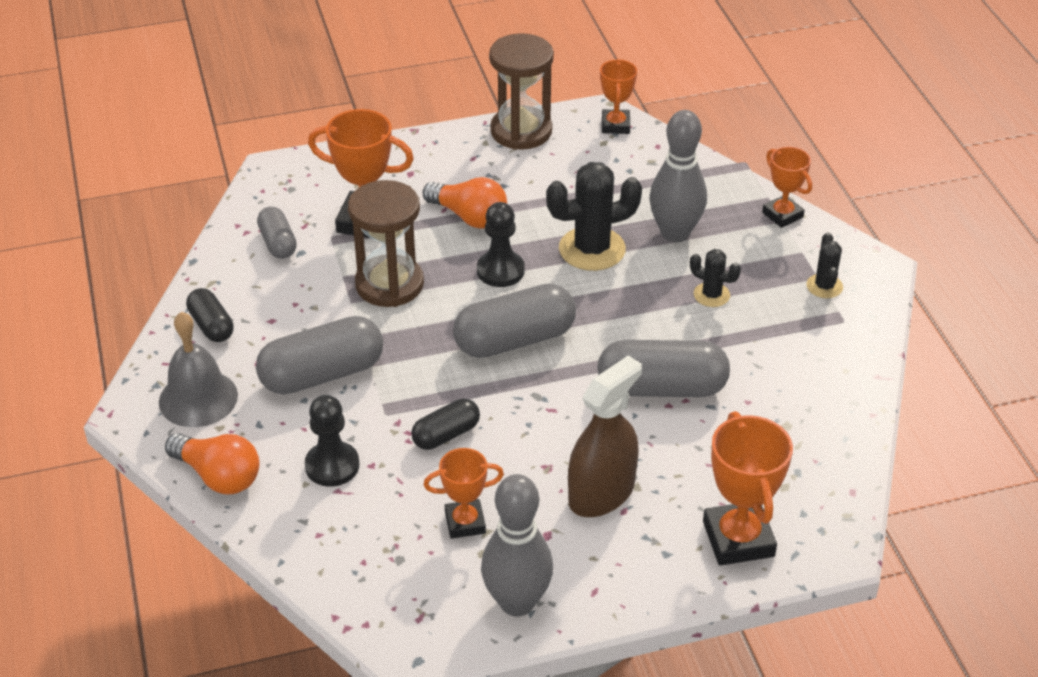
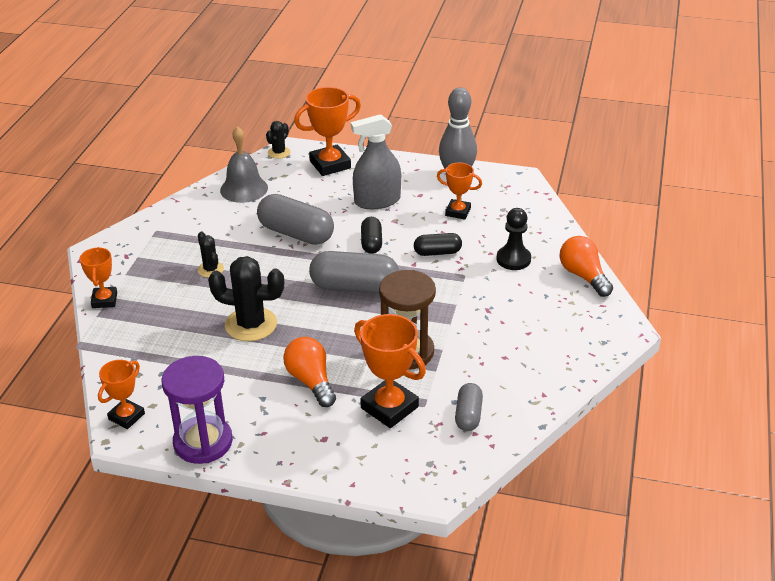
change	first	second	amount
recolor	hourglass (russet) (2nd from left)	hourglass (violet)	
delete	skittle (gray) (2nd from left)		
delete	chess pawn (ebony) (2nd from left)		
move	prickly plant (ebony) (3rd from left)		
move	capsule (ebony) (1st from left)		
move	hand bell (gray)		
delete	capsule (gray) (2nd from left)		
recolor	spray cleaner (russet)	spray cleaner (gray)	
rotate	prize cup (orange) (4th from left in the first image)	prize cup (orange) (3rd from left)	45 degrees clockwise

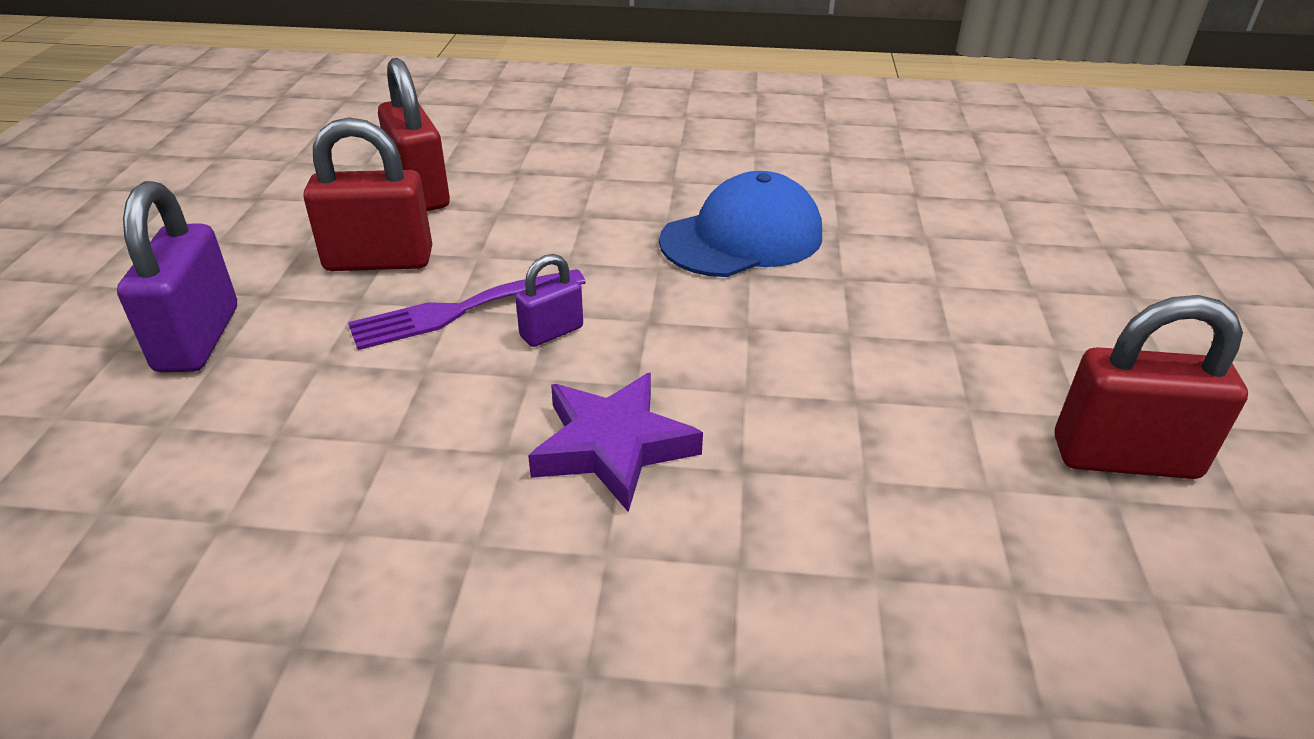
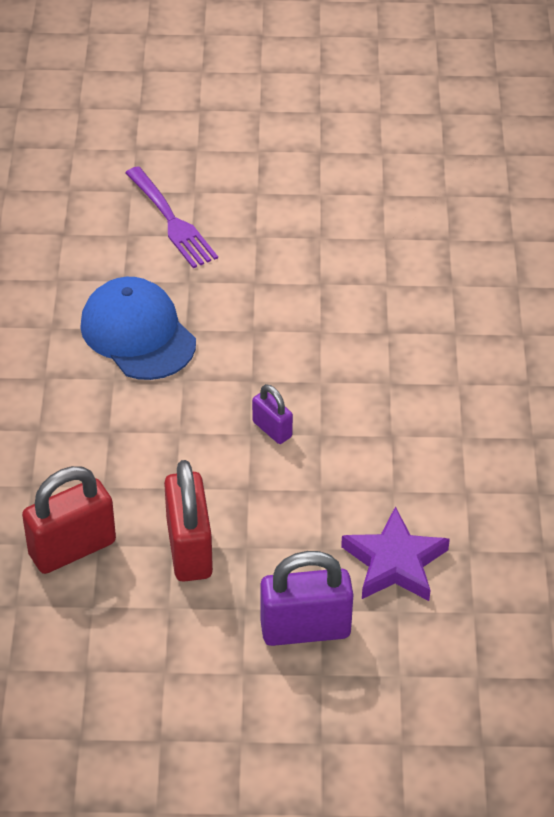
change	first	second	amount
move	dinner fork (violet)		
delete	lock (crimson) (3rd from left)		
move	five-pointed star (violet)		

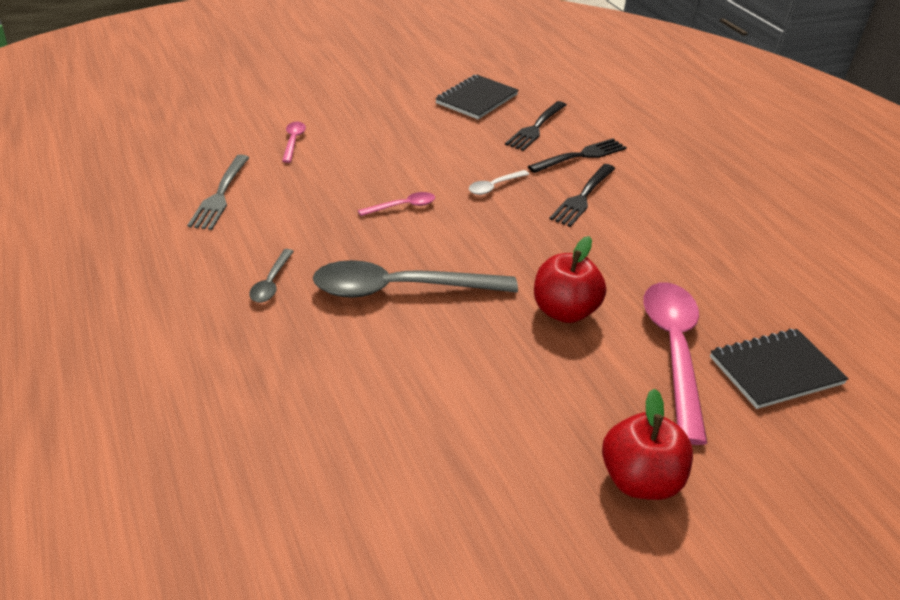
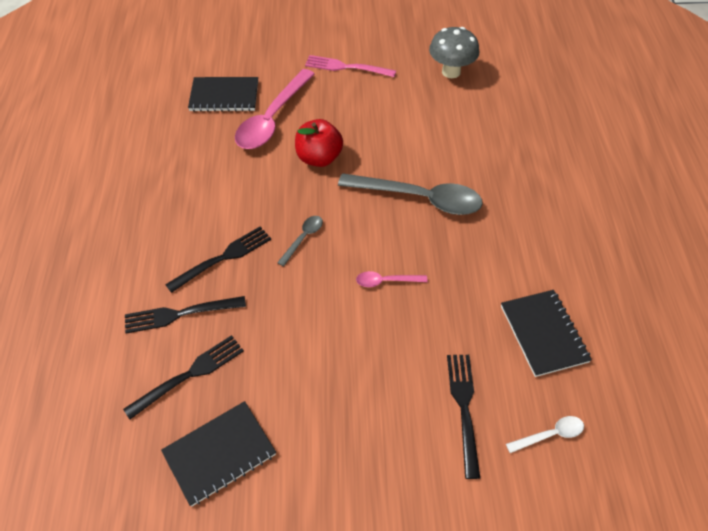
change	first	second	amount
replace	spoon (rose-pink) (1st from left)	dinner fork (ebony) (4th from left)	
replace	dinner fork (gray)	notepad (ebony) (3rd from left)	
move	spoon (white)		
move	spoon (gray) (1st from left)		
replace	apple fruit (crimson) (2nd from left)	dinner fork (rose-pink)	
insert		fungus (gray)	

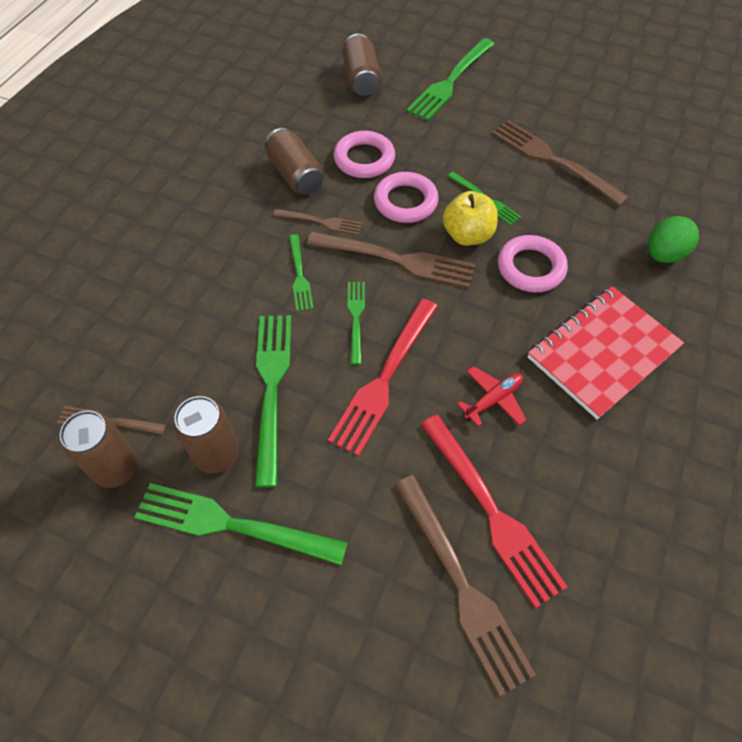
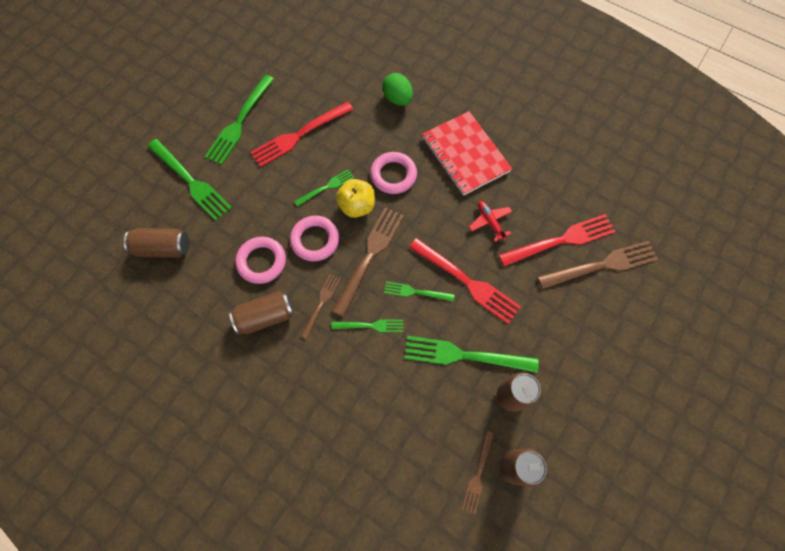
change	first	second	amount
recolor	dinner fork (russet) (5th from left)	dinner fork (crimson) (1st from left)	
move	dinner fork (emerald) (1st from left in the first image)	dinner fork (emerald) (2nd from left)	

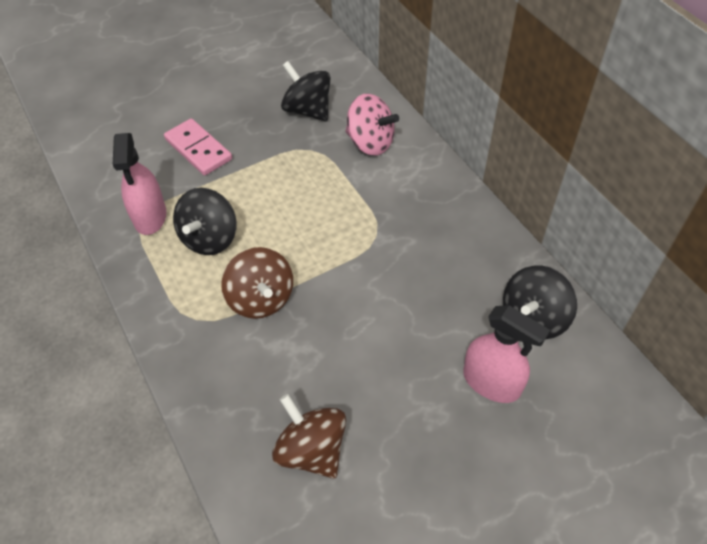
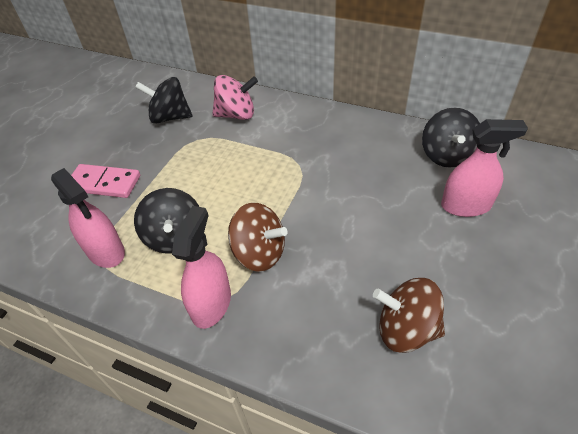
change	first	second	amount
insert		spray cleaner (rose-pink) (2nd from left)	

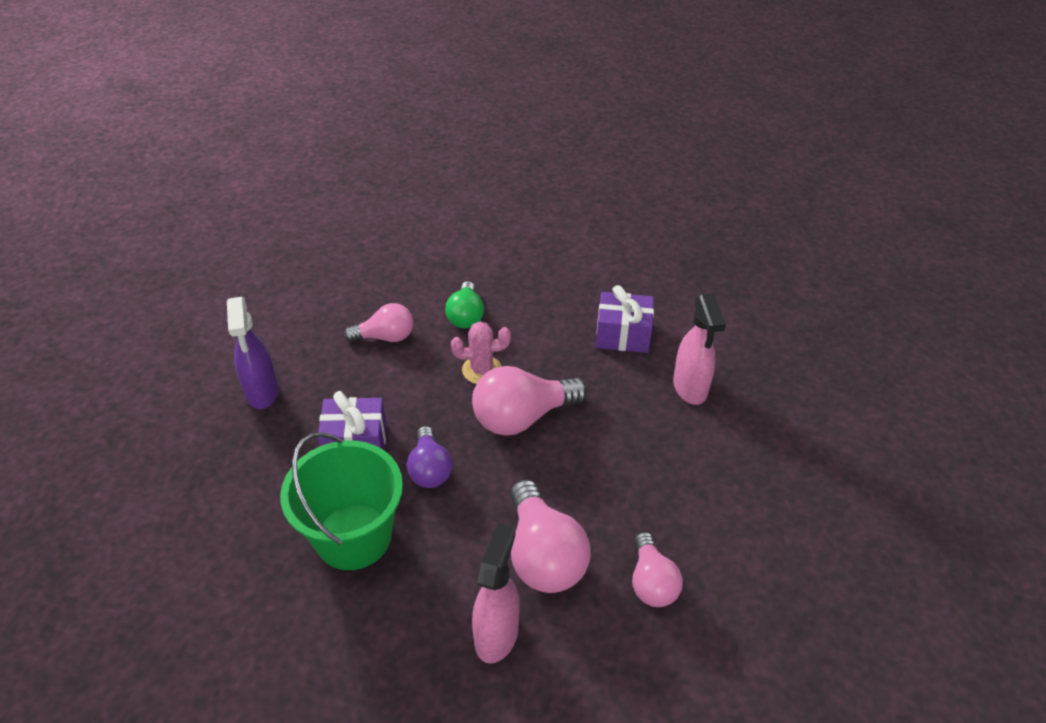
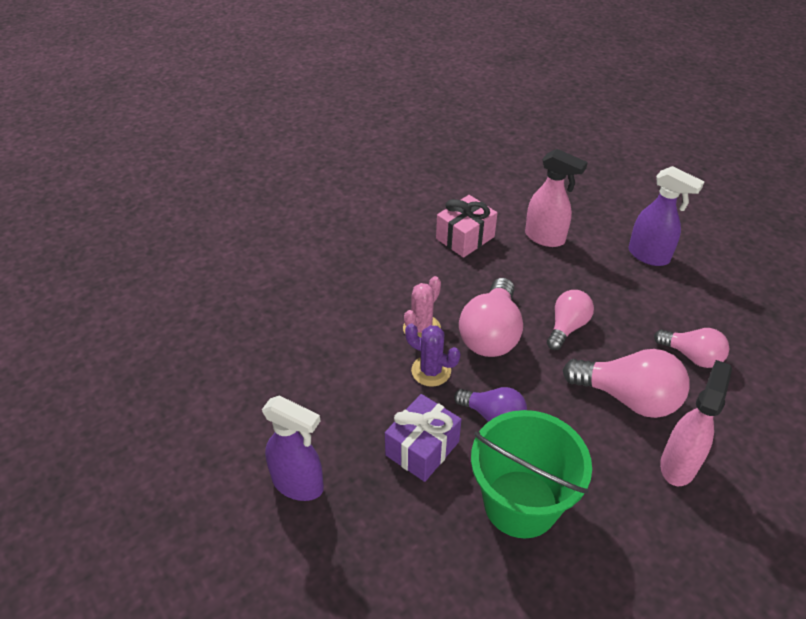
change	first	second	amount
delete	lightbulb (emerald)		
recolor	gift (violet) (2nd from left)	gift (rose-pink)	
move	lightbulb (rose-pink) (1st from left in the first image)	lightbulb (rose-pink) (2nd from left)	
rotate	spray cleaner (rose-pink) (1st from left in the first image)	spray cleaner (rose-pink) (2nd from left)	60 degrees clockwise
insert		spray cleaner (violet) (2nd from left)	
insert		prickly plant (violet)	

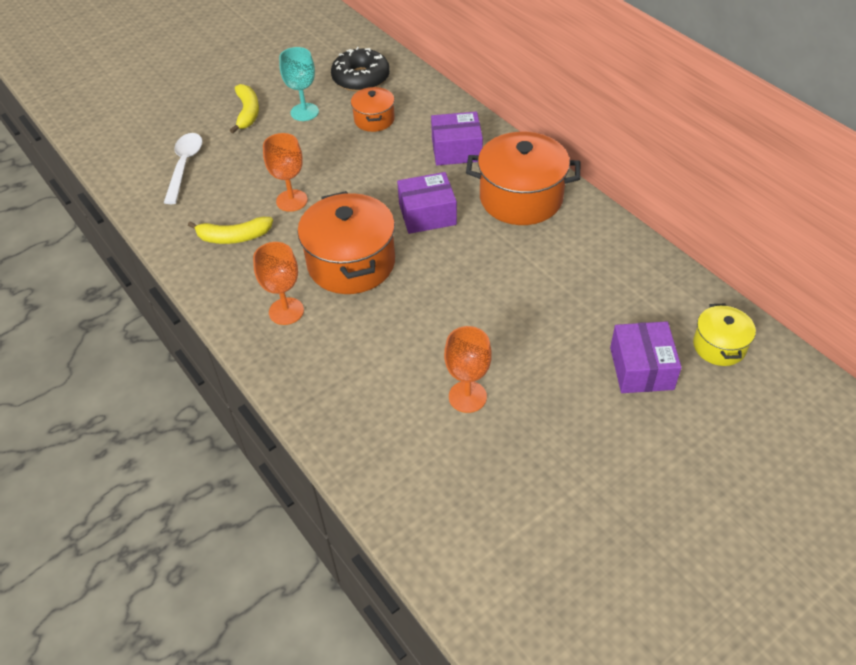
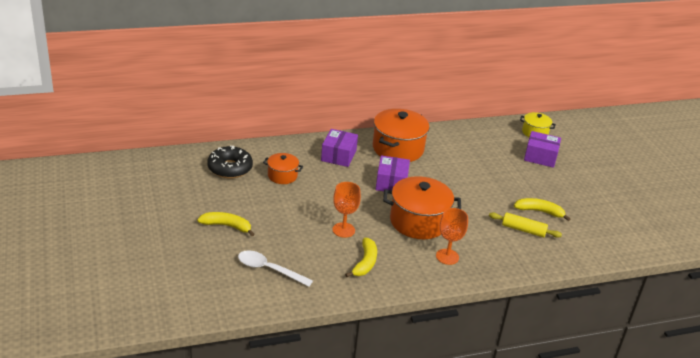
change	first	second	amount
delete	chalice (turquoise)		
replace	chalice (orange) (3rd from left)	toy banana (yellow) (3rd from left)	
insert		dough roller (yellow)	

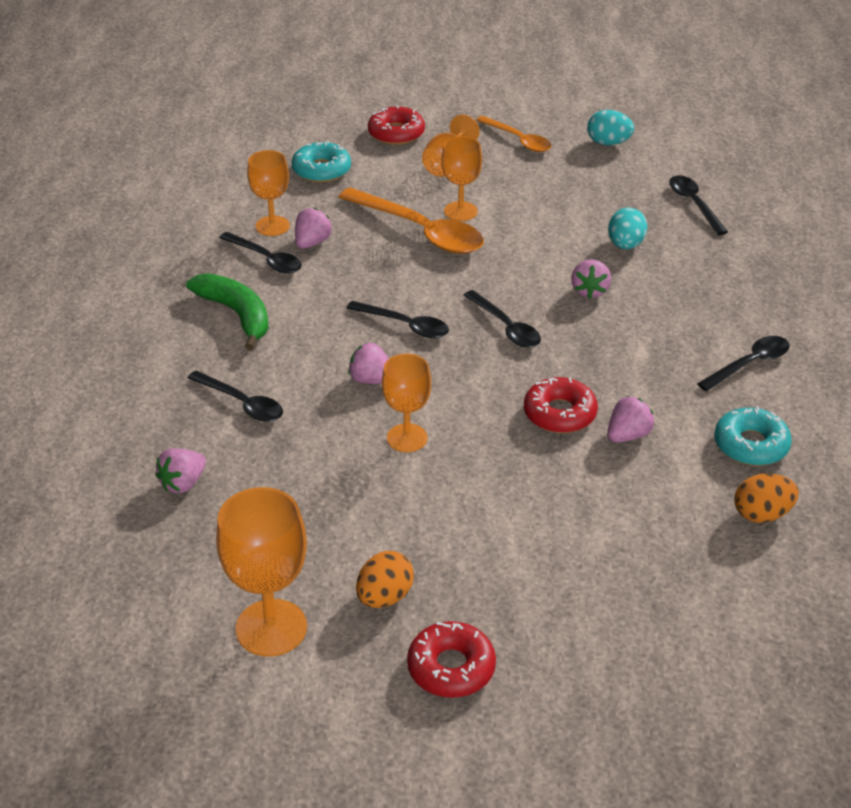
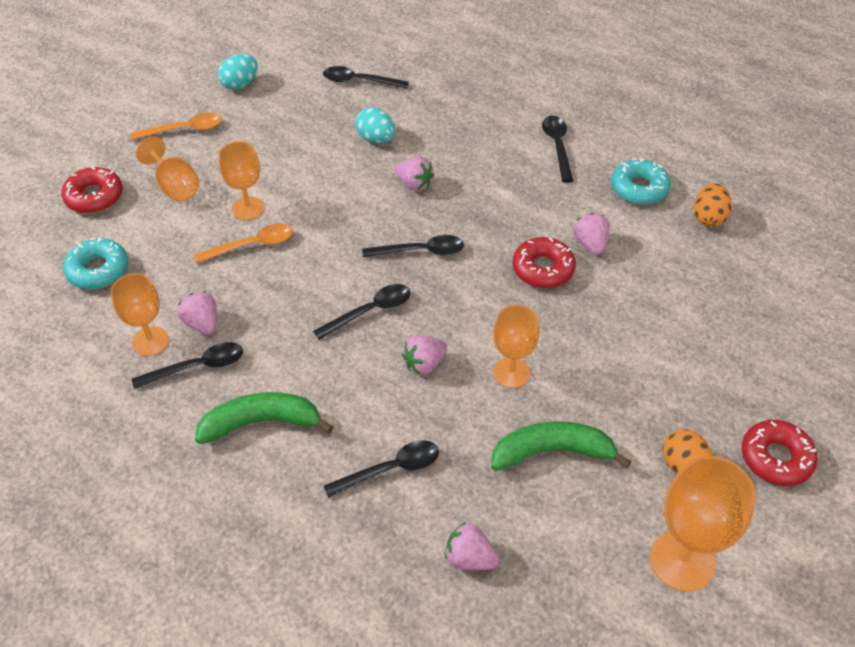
change	first	second	amount
resize	spoon (orange) (1st from left in the first image)	spoon (orange) (2nd from left)	x0.59
rotate	berry (rose-pink) (1st from left in the first image)	berry (rose-pink) (4th from left)	135 degrees clockwise
insert		toy banana (emerald) (2nd from left)	

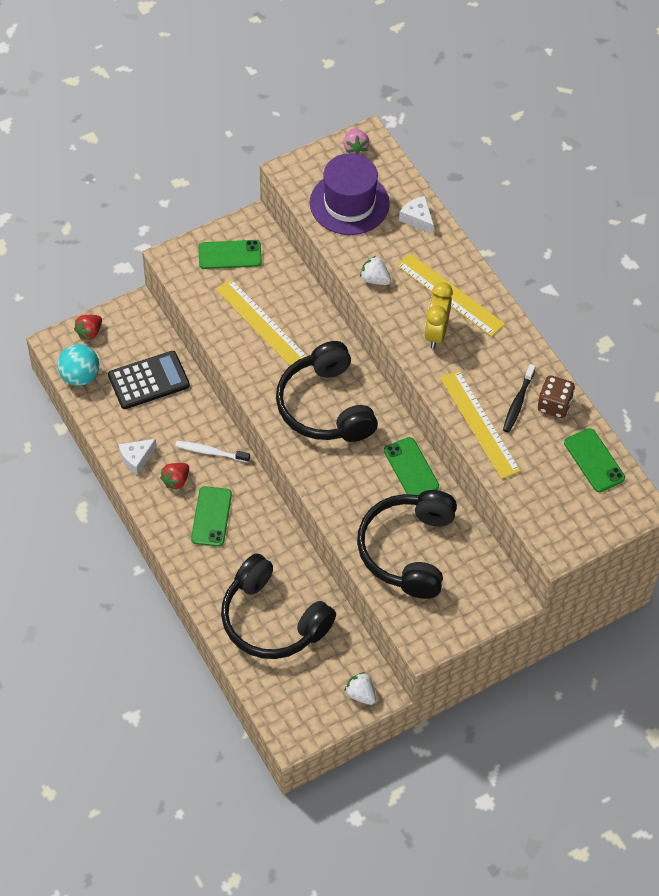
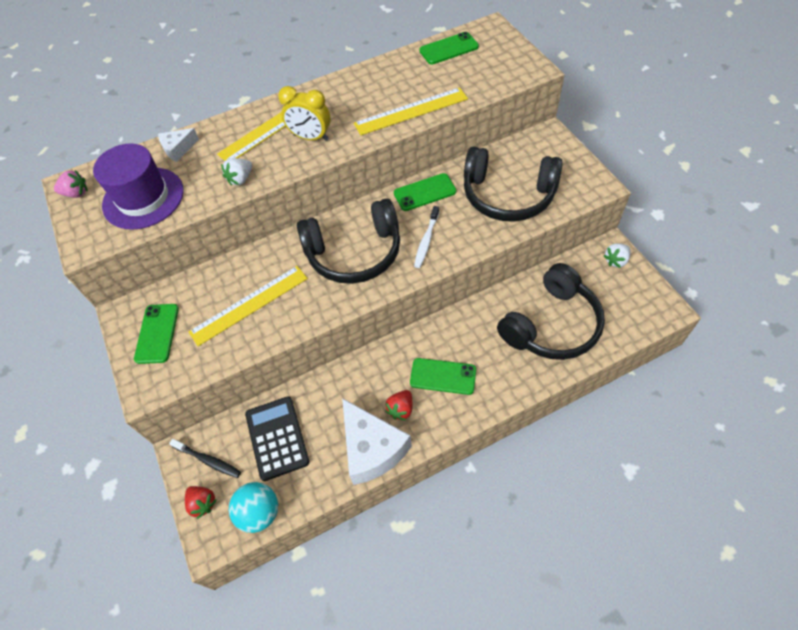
change	first	second	amount
move	tooth brush (ebony)		
delete	die (russet)		
resize	cheese (white) (1st from left in the first image)	cheese (white) (2nd from left)	x1.98
move	tooth brush (white)		
rotate	berry (crimson) (2nd from left)		75 degrees clockwise

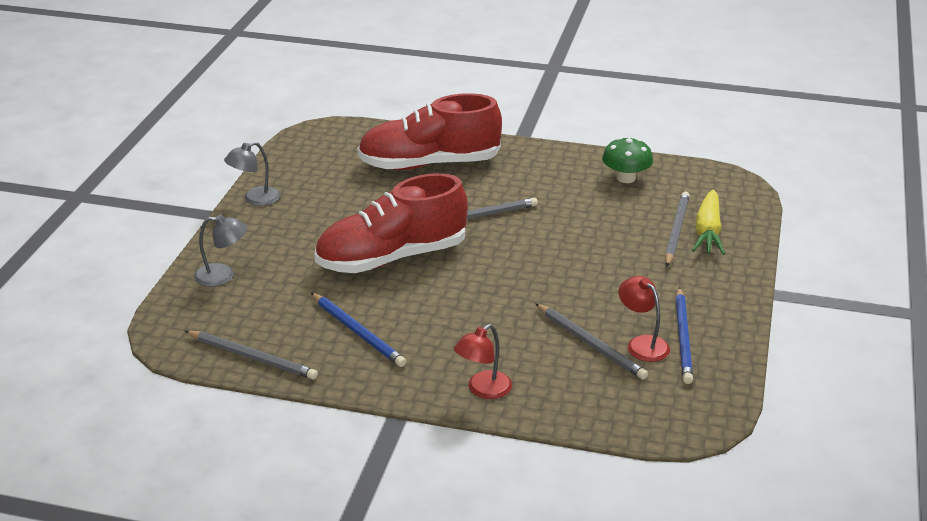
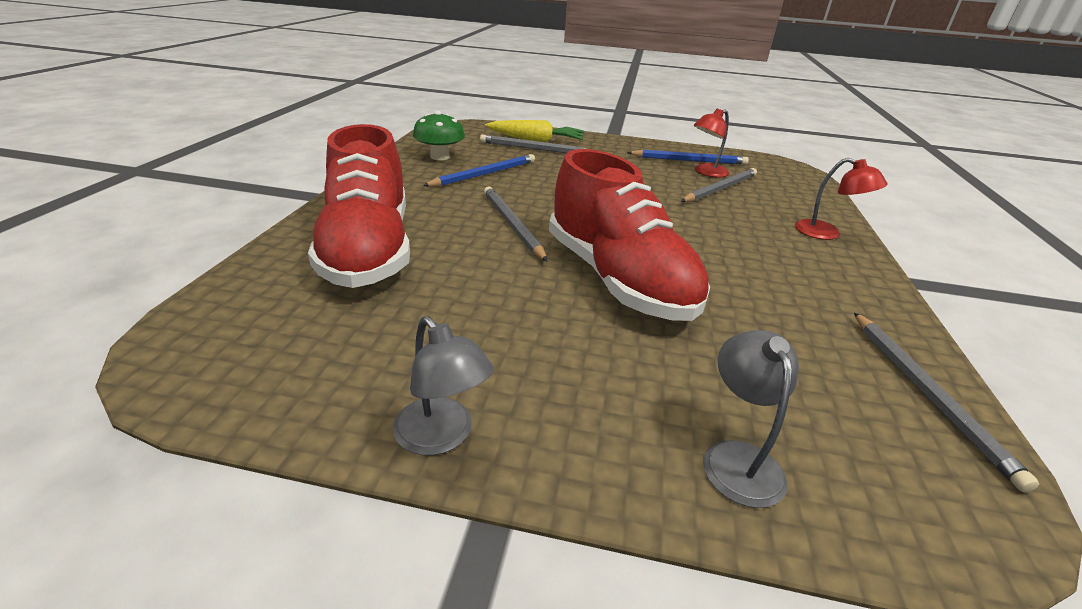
change	first	second	amount
move	lead pencil (cobalt) (1st from left)		
rotate	lead pencil (gray) (1st from left in the first image)	lead pencil (gray) (4th from left)	150 degrees clockwise

